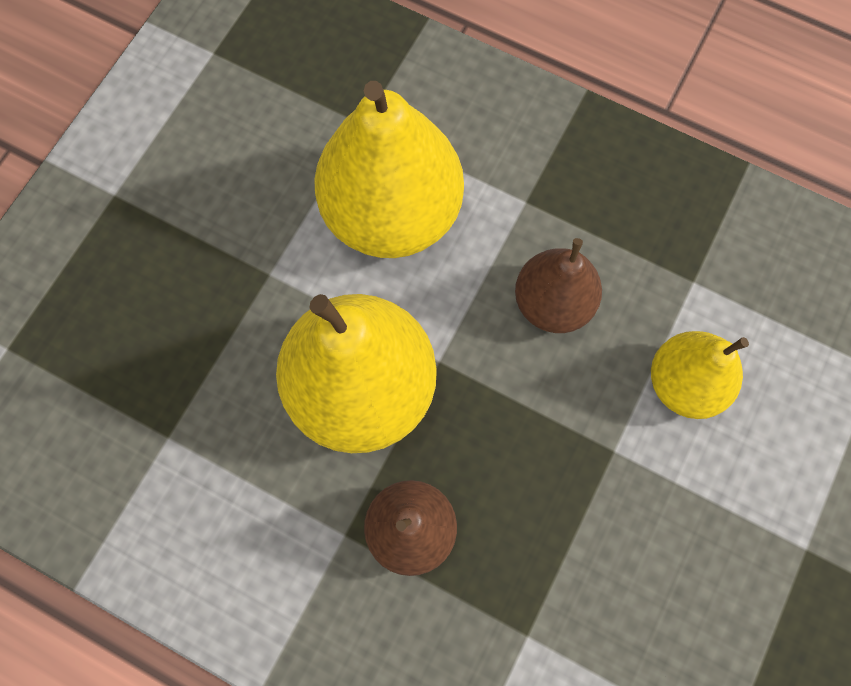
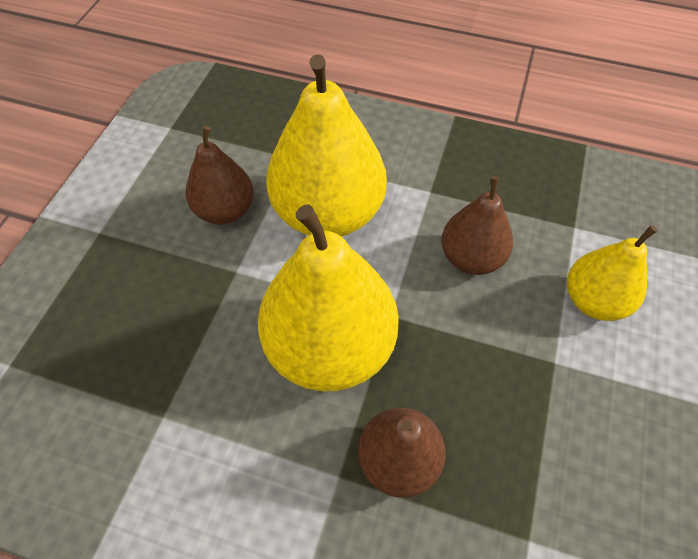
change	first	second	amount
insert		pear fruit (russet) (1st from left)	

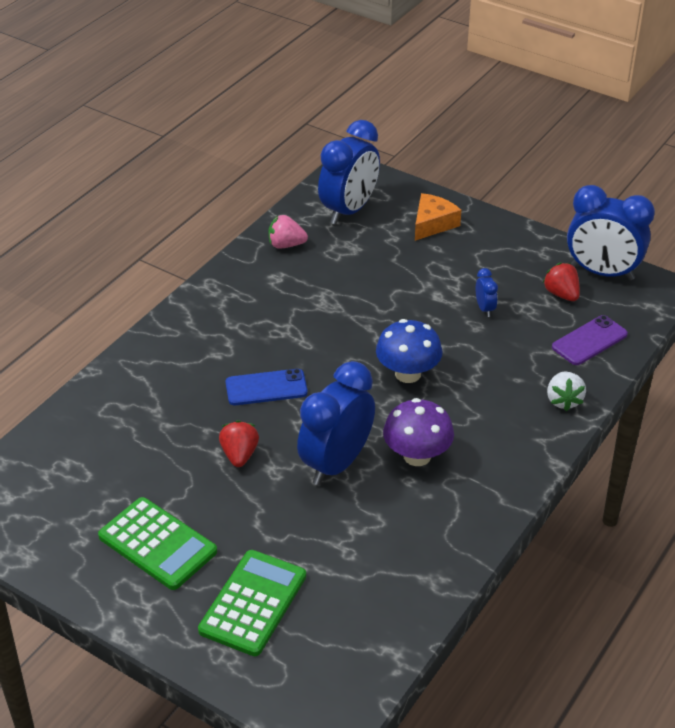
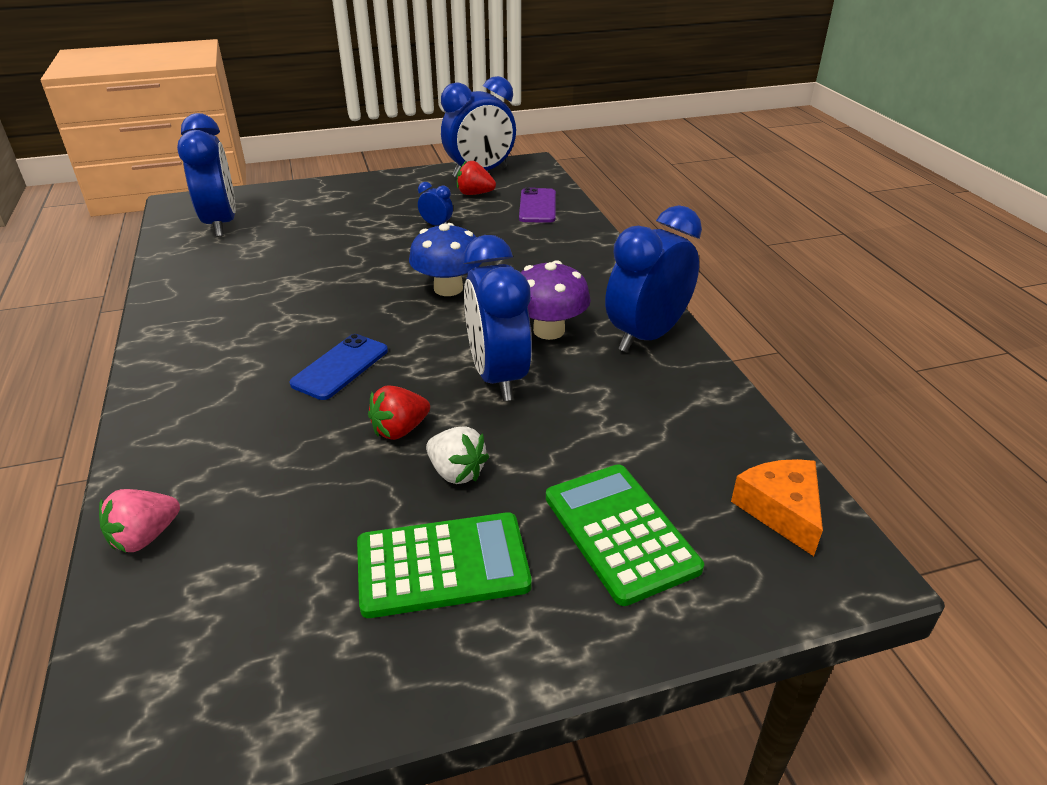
change	first	second	amount
move	cheese (orange)		
move	berry (rose-pink)		
move	berry (white)		
rotate	berry (crimson) (1st from left)		75 degrees counterclockwise
insert		clock (cobalt) (5th from left)	

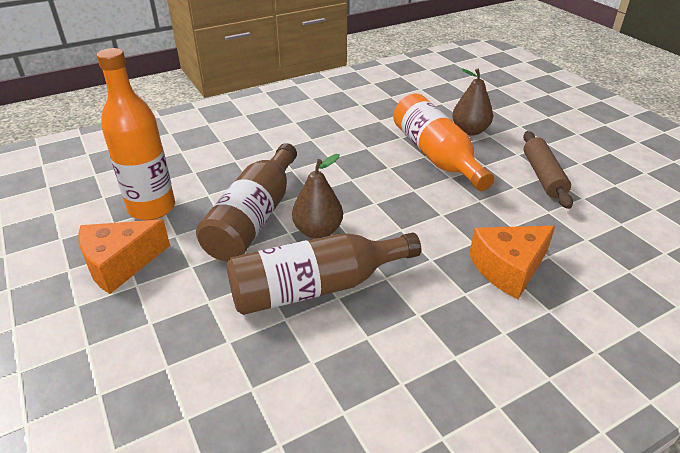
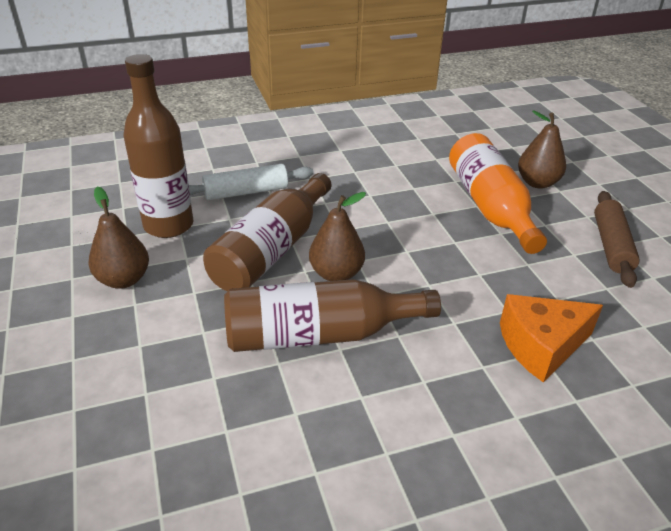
change	first	second	amount
recolor	bottle (orange) (1st from left)	bottle (russet) (1st from left)	
replace	cheese (orange) (1st from left)	pear fruit (russet) (1st from left)	
insert		dough roller (white)	

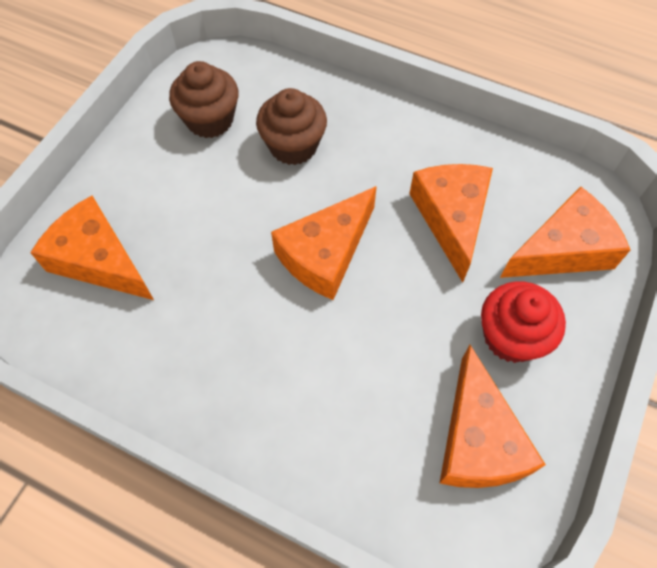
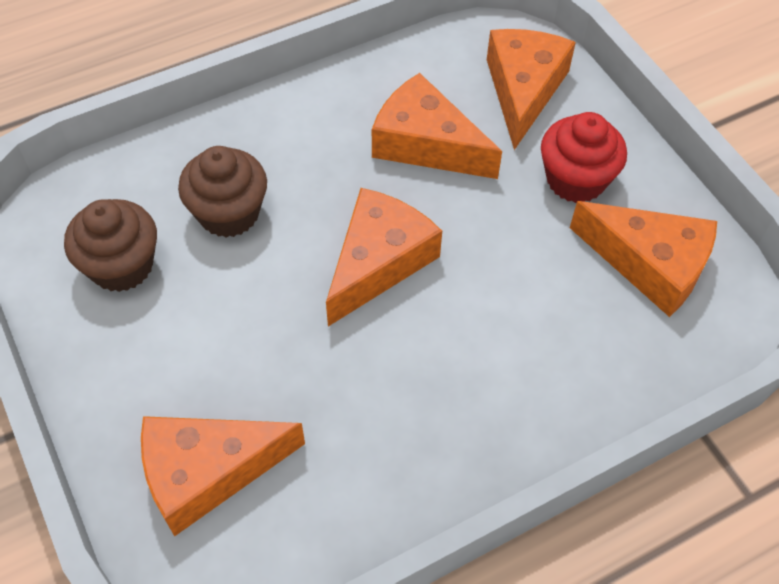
change	first	second	amount
rotate	cheese (orange) (2nd from left)		135 degrees counterclockwise

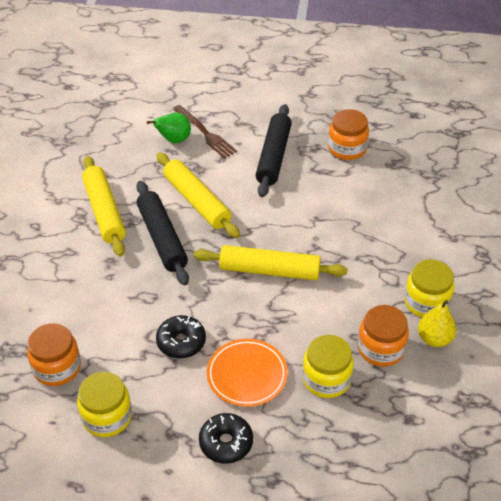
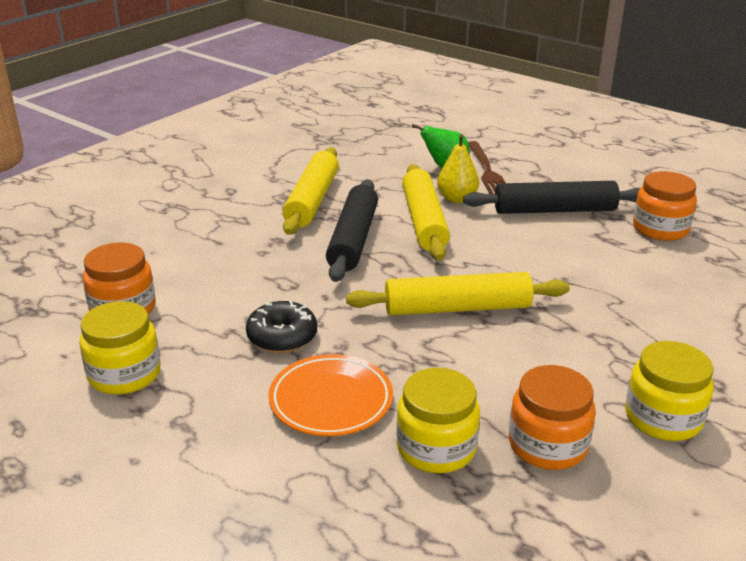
change	first	second	amount
rotate	dough roller (ebony) (2nd from left)		45 degrees clockwise
rotate	dough roller (yellow) (3rd from left)		45 degrees counterclockwise
move	pear fruit (yellow)		
delete	doughnut (ebony) (2nd from left)		

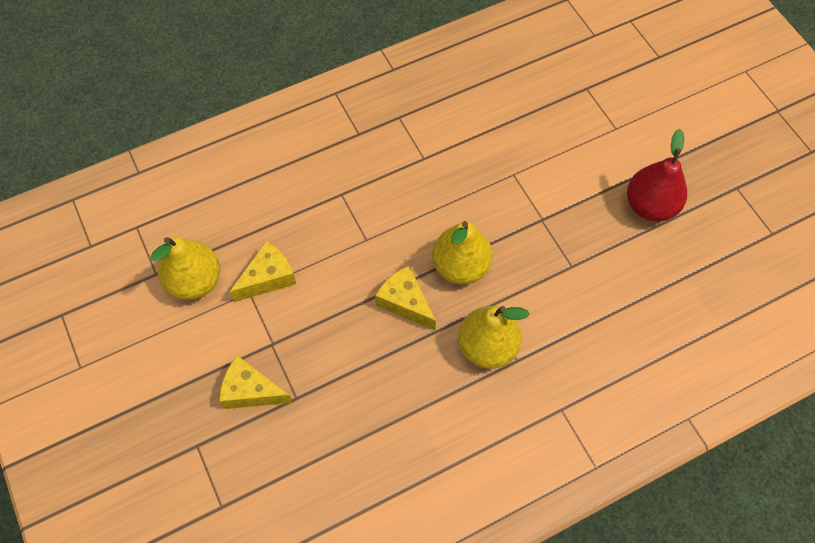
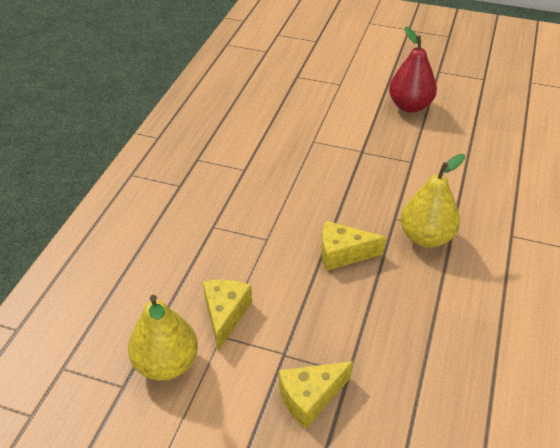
change	first	second	amount
delete	pear fruit (yellow) (2nd from left)		

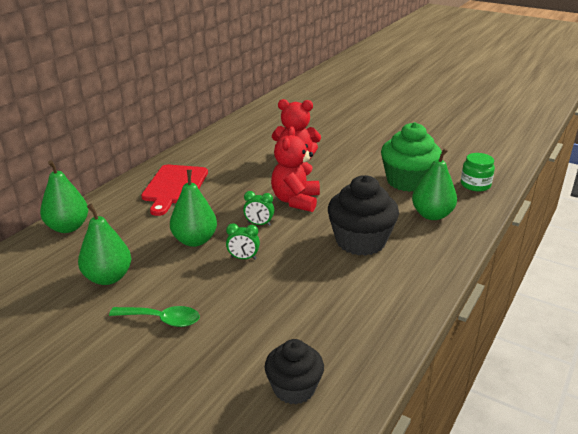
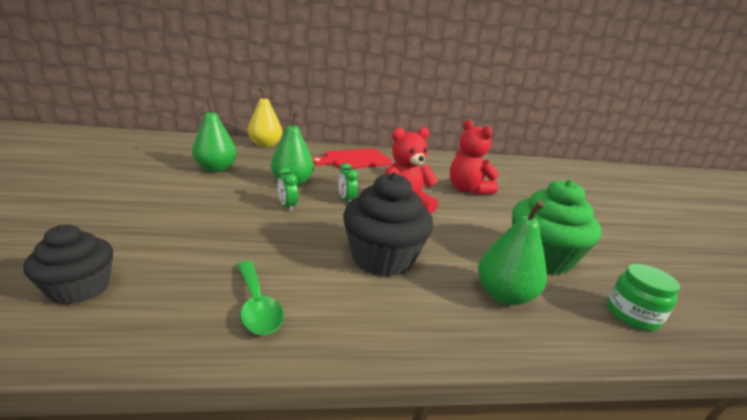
change	first	second	amount
recolor	pear fruit (emerald) (1st from left)	pear fruit (yellow)	
move	spoon (emerald)		

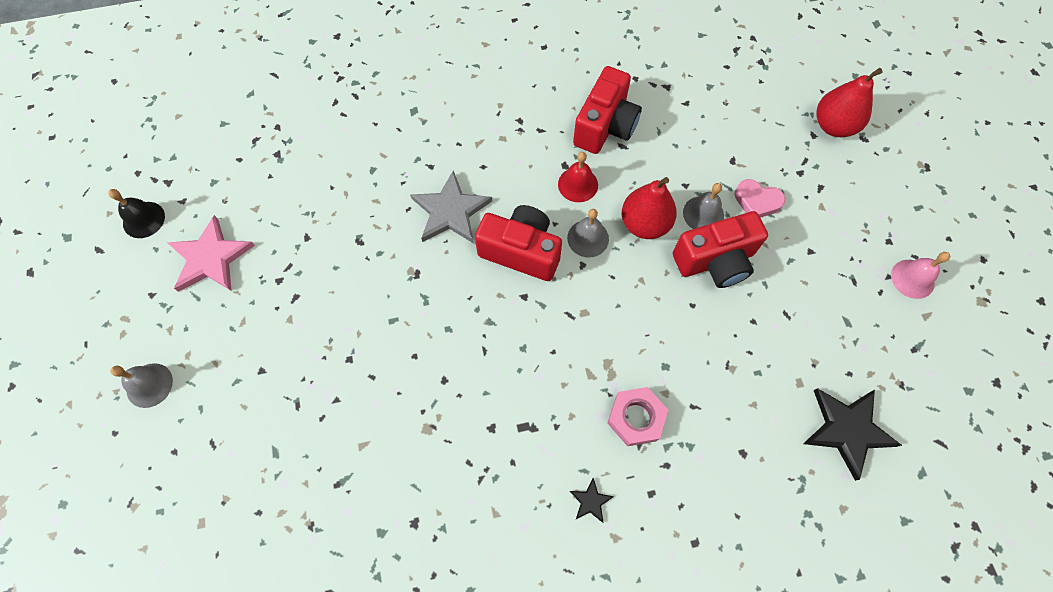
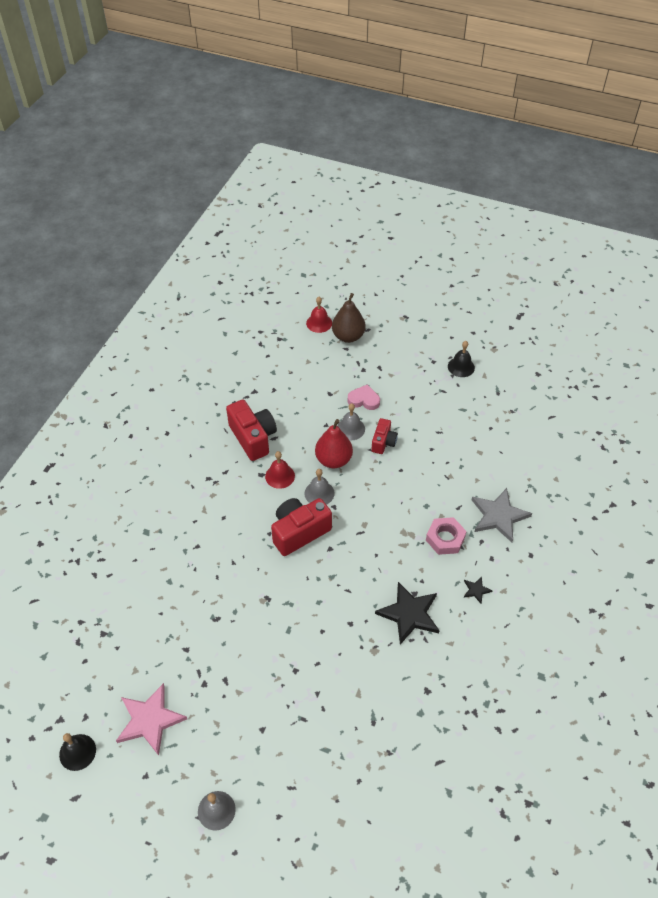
change	first	second	amount
recolor	pear fruit (crimson) (2nd from left)	pear fruit (russet)	
move	five-pointed star (gray)		
rotate	heart shape (rose-pink)		135 degrees counterclockwise
resize	photo camera (crimson) (3rd from left)		x0.58
recolor	hand bell (rose-pink)	hand bell (ebony) (2nd from left)	
move	five-pointed star (ebony) (2nd from left in the first image)	five-pointed star (ebony) (1st from left)	
insert		hand bell (crimson) (2nd from left)	

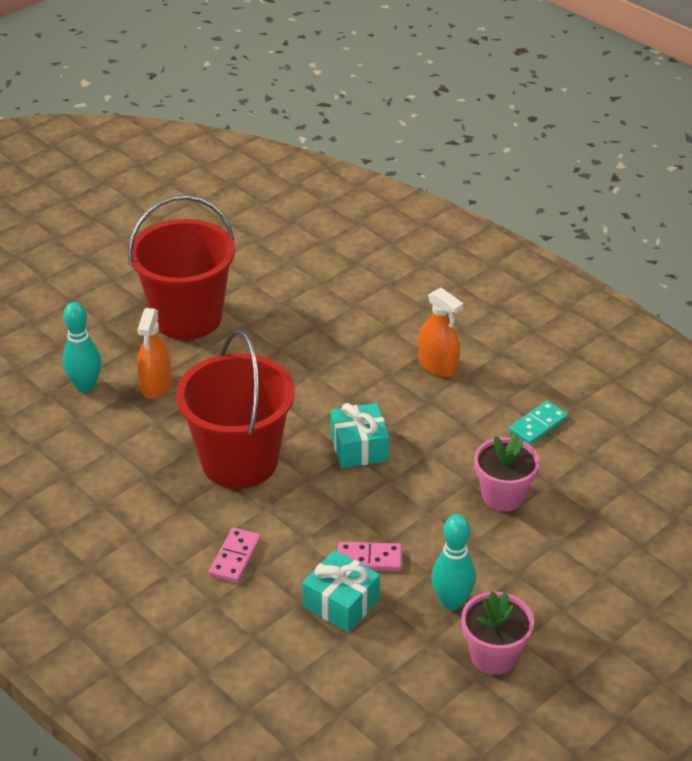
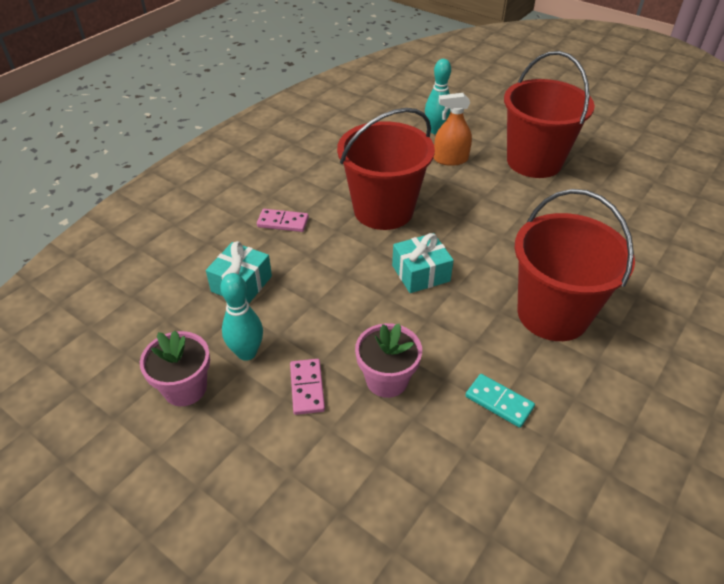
change	first	second	amount
replace	spray cleaner (orange) (2nd from left)	pail (crimson) (3rd from left)	
move	domino (rose-pink) (2nd from left)		

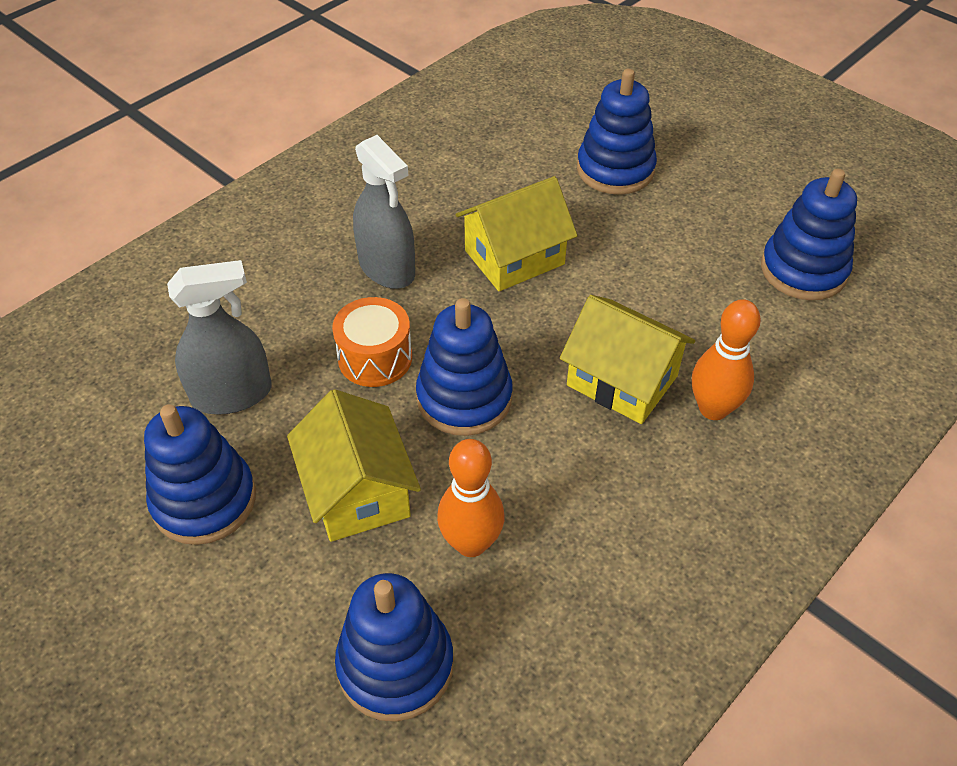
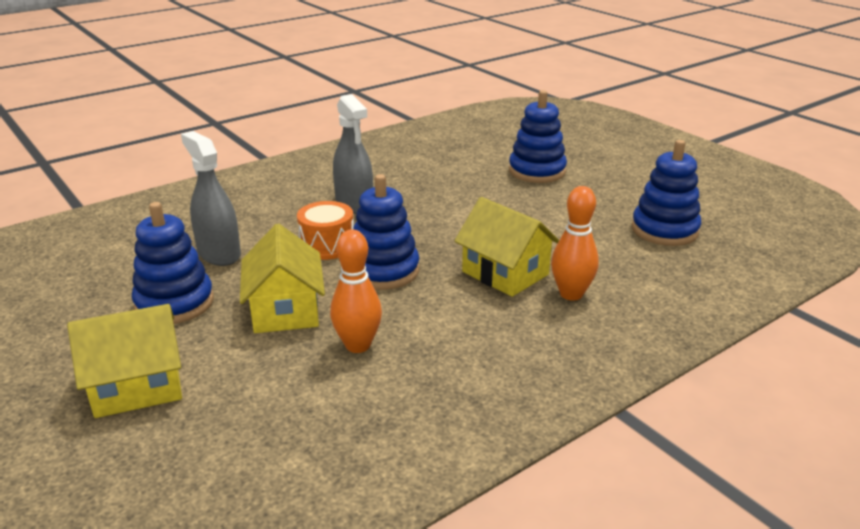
change	first	second	amount
move	toy house (yellow) (2nd from left in the first image)	toy house (yellow) (1st from left)	
rotate	spray cleaner (gray) (1st from left)		120 degrees counterclockwise
delete	stacking rings (cobalt) (2nd from left)		

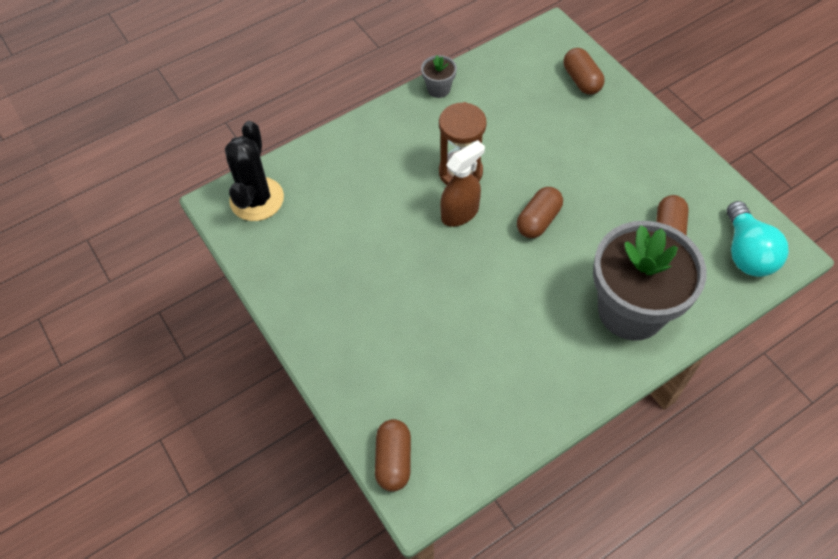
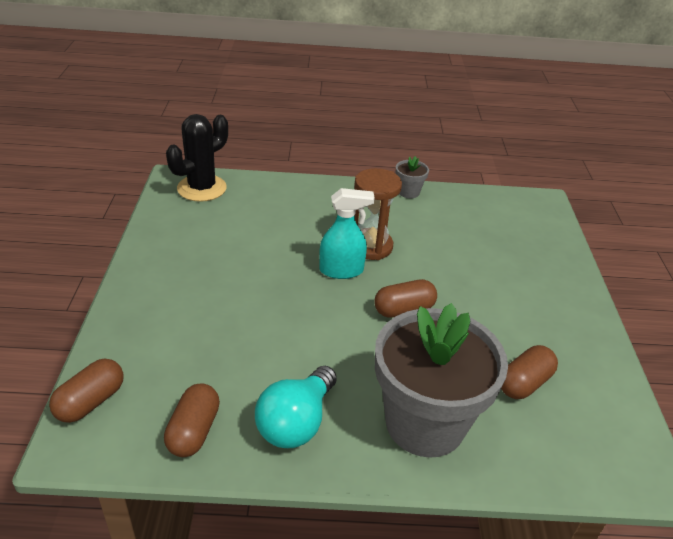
change	first	second	amount
move	capsule (russet) (3rd from left in the first image)	capsule (russet) (2nd from left)	
recolor	spray cleaner (russet)	spray cleaner (turquoise)	
move	lightbulb (turquoise)		

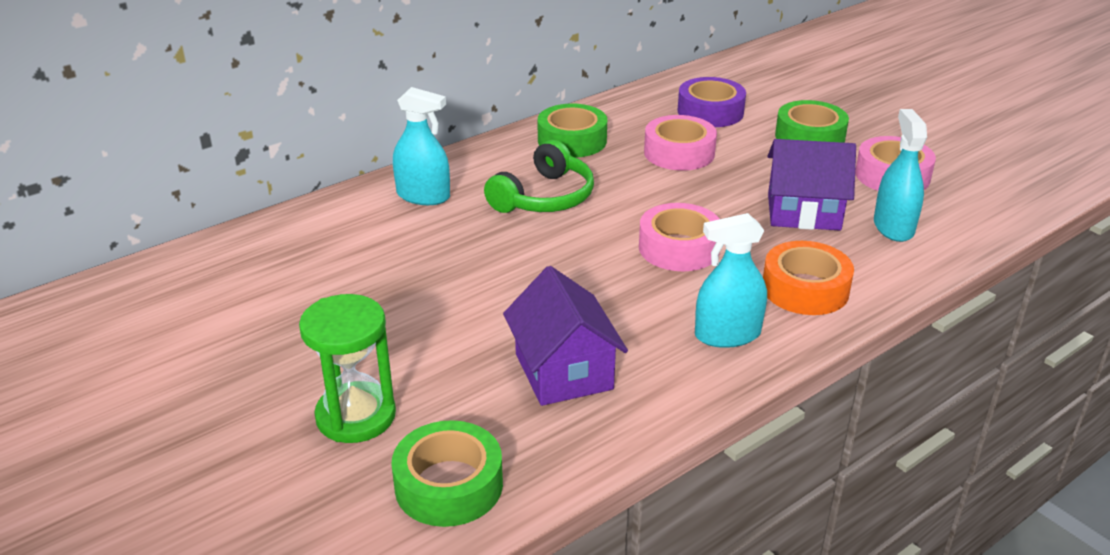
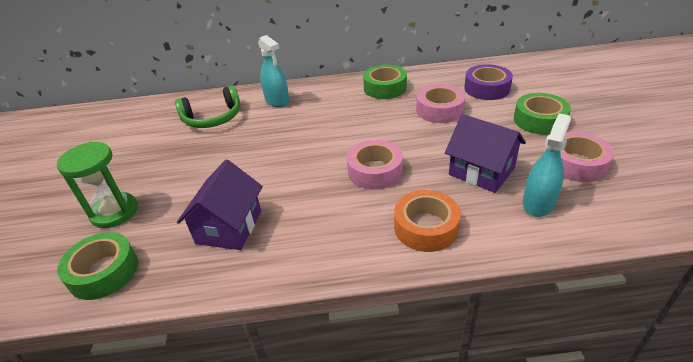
change	first	second	amount
move	headset (emerald)		
delete	spray cleaner (turquoise) (2nd from left)		

